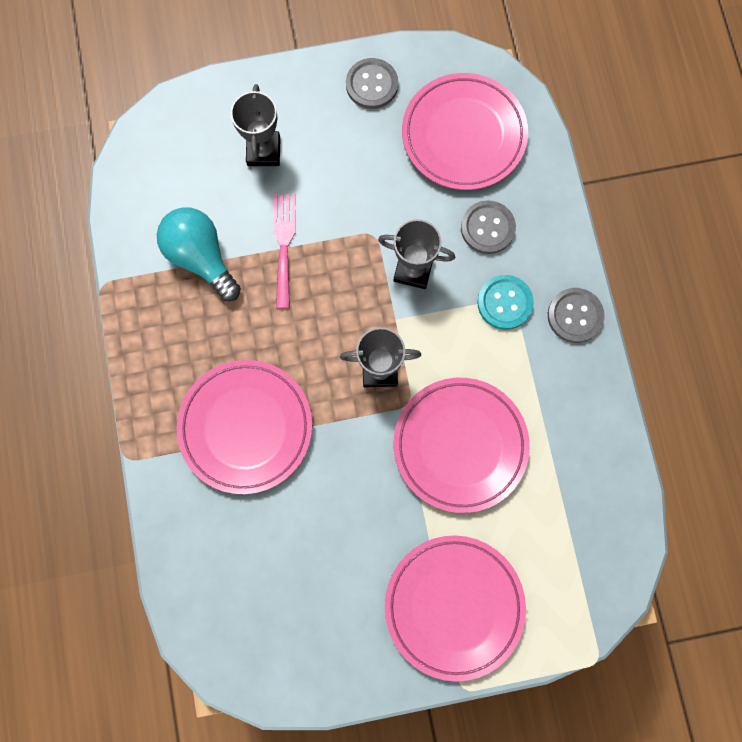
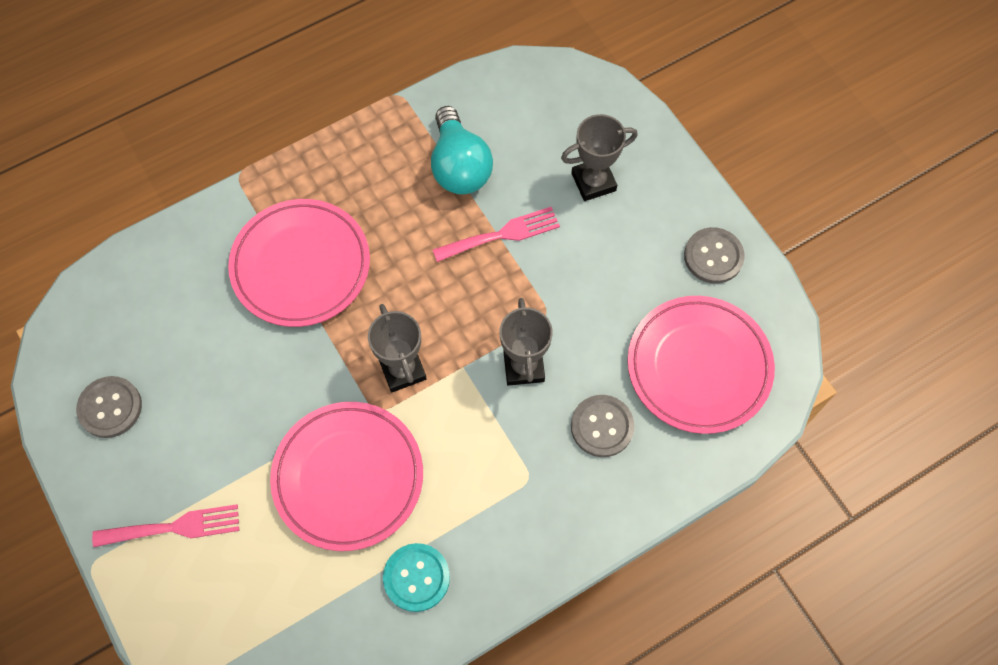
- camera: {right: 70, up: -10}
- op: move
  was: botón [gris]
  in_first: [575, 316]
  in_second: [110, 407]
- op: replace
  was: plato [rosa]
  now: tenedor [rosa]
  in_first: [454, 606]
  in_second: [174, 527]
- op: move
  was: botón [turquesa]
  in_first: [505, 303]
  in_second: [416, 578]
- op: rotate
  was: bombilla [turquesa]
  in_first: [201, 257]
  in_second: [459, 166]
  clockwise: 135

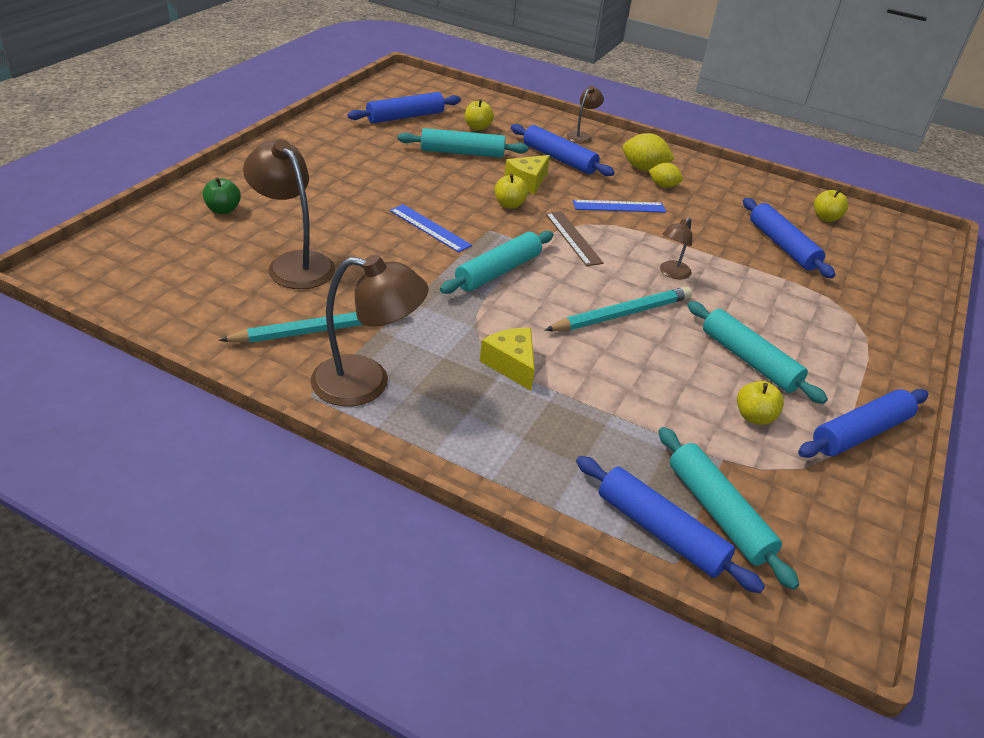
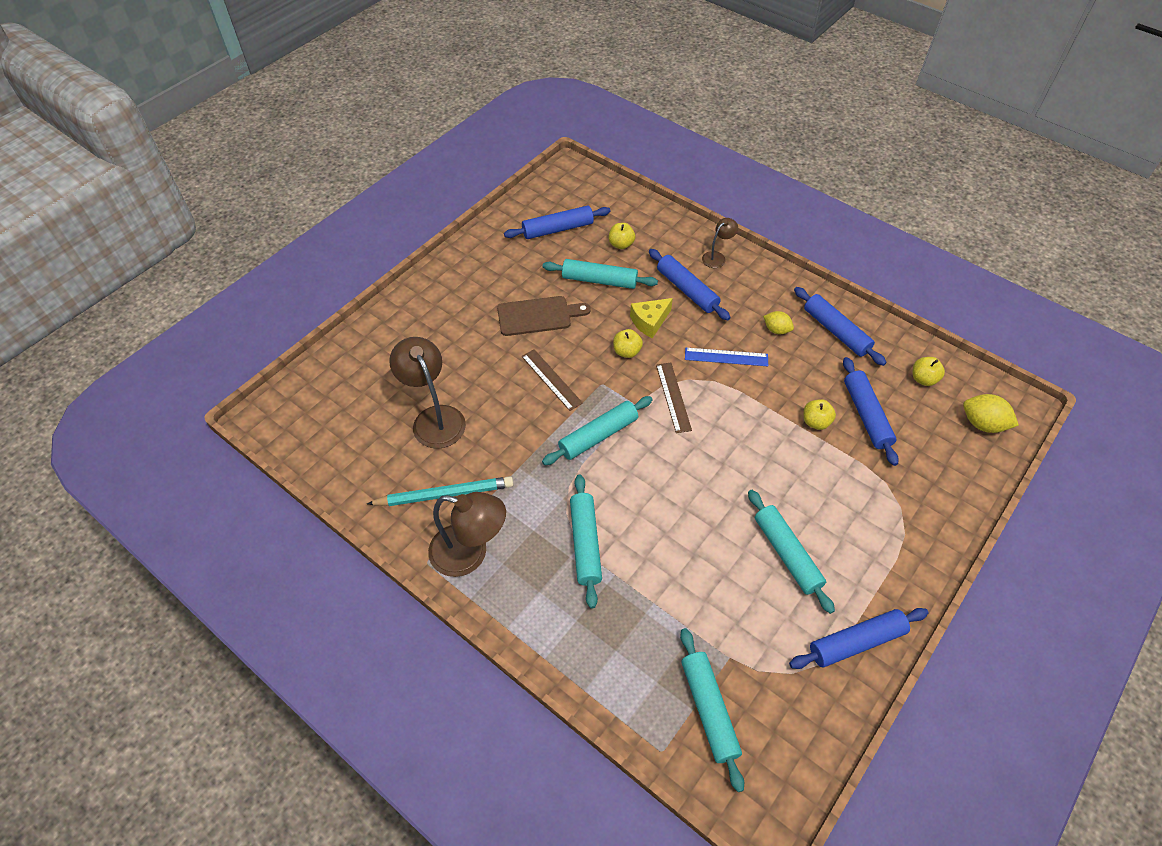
- camera: {right: 15, up: 15}
- op: insert
  now: tabla de cortar [marrón]
  in_second: [538, 316]
- op: recolor
  was: regla [azul]
  now: regla [marrón]
  in_first: [429, 228]
  in_second: [551, 379]
- op: replace
  was: queso [amarillo]
  now: rodillo [turquesa]
  in_first: [511, 365]
  in_second: [585, 543]
- op: move
  was: rodillo [azul]
  in_first: [660, 532]
  in_second: [836, 331]
- op: move
  was: manzana [amarillo]
  in_first: [754, 417]
  in_second: [815, 422]
- op: move
  was: limón [amarillo]
  in_first: [643, 169]
  in_second: [982, 424]
- op: delete
  was: manzana [verde]
  in_first: [223, 210]
- op: delete
  was: lápiz [turquesa]
  in_first: [622, 314]
- op: delete
  was: lámpara [marrón]
  in_first: [671, 273]

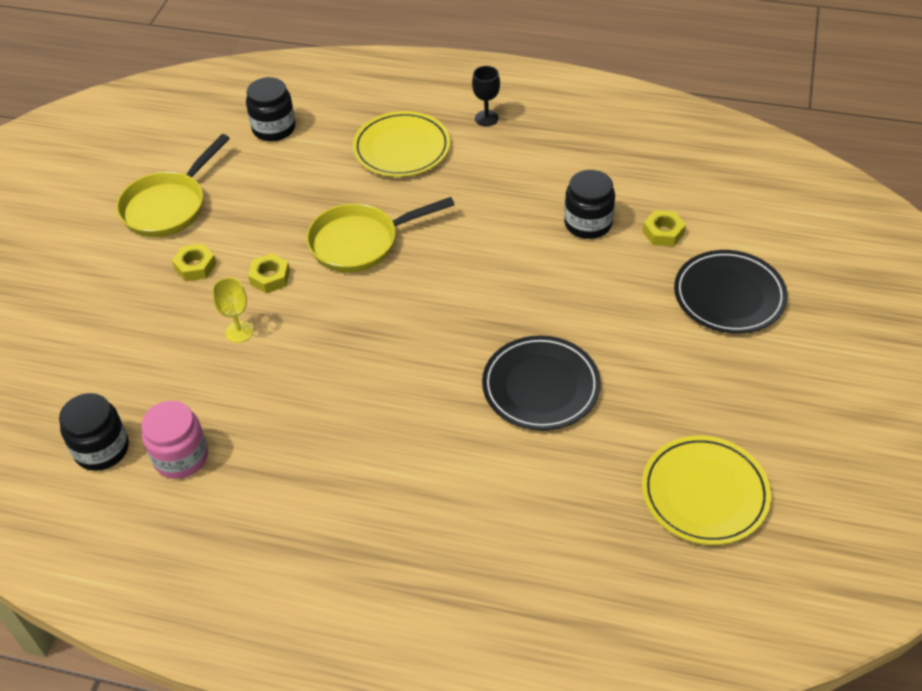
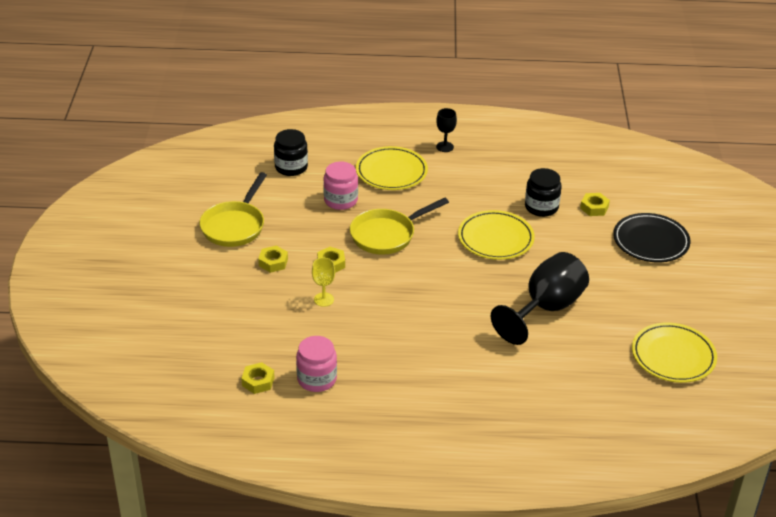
- camera: {right: -15, up: -10}
- op: replace
  was: tarro [negro]
  now: tuerca [amarillo]
  in_first: [102, 449]
  in_second: [258, 381]
- op: insert
  now: tarro [rosa]
  in_second: [340, 200]
- op: insert
  now: plato [amarillo]
  in_second: [495, 238]
- op: replace
  was: plato [negro]
  now: copa [negro]
  in_first: [541, 386]
  in_second: [546, 308]

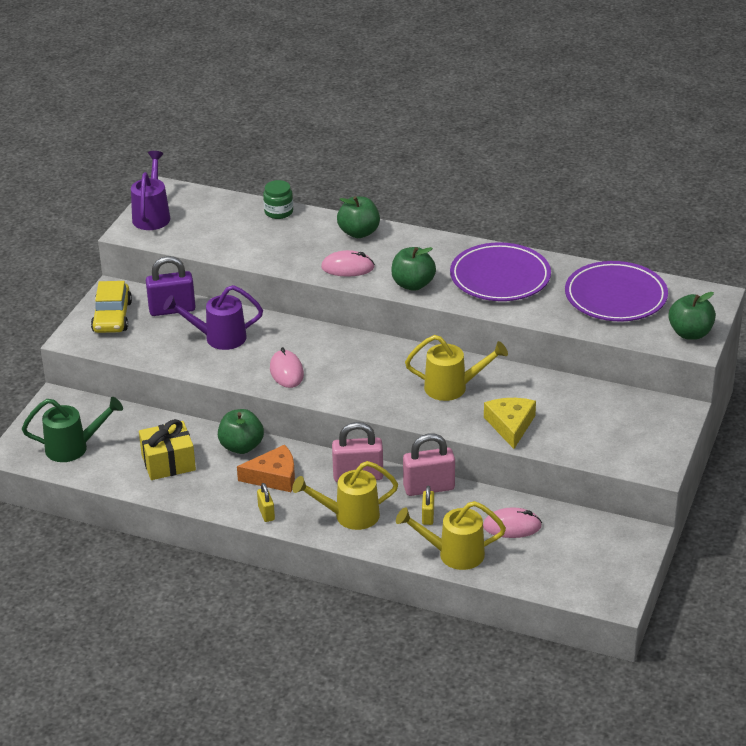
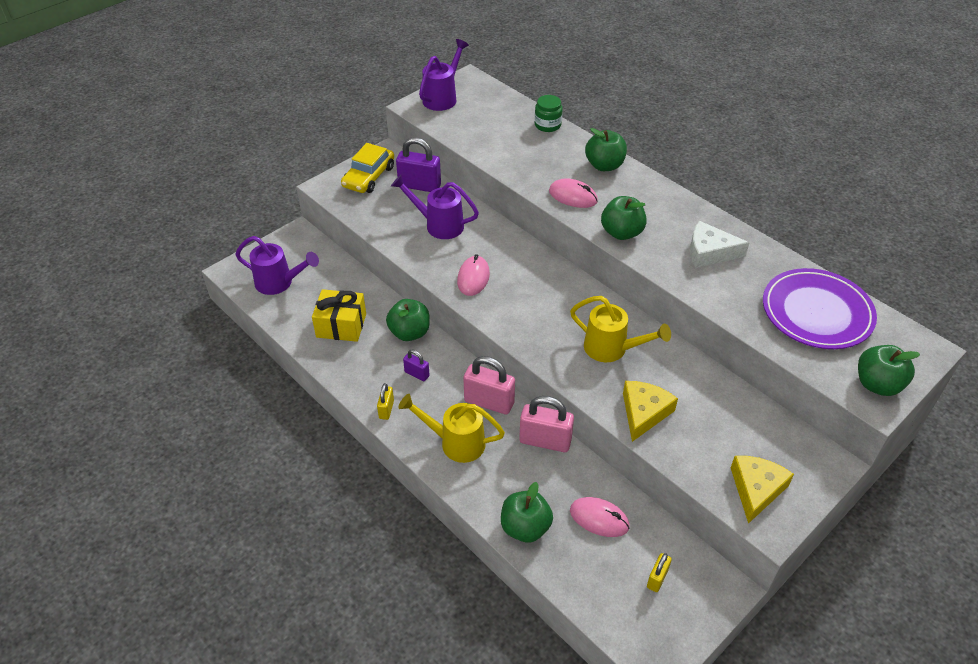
- camera: {right: 25, up: 10}
- op: recolor
  was: regadera [verde]
  now: regadera [morado]
  in_first: [73, 448]
  in_second: [279, 283]
- op: replace
  was: queso [naranja]
  now: candado [morado]
  in_first: [274, 477]
  in_second: [417, 374]
- op: replace
  was: regadera [amarillo]
  now: manzana [verde]
  in_first: [454, 554]
  in_second: [525, 527]
- op: move
  was: candado [amarillo]
  in_first: [428, 516]
  in_second: [657, 578]
- op: replace
  was: plato [morado]
  now: queso [blanco]
  in_first: [500, 277]
  in_second: [709, 252]
- op: insert
  now: queso [amarillo]
  in_second: [756, 489]

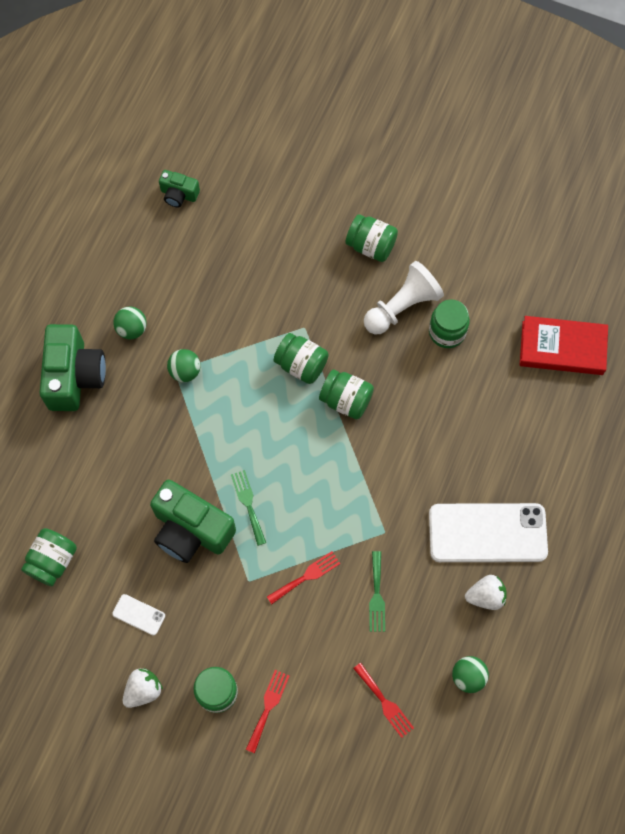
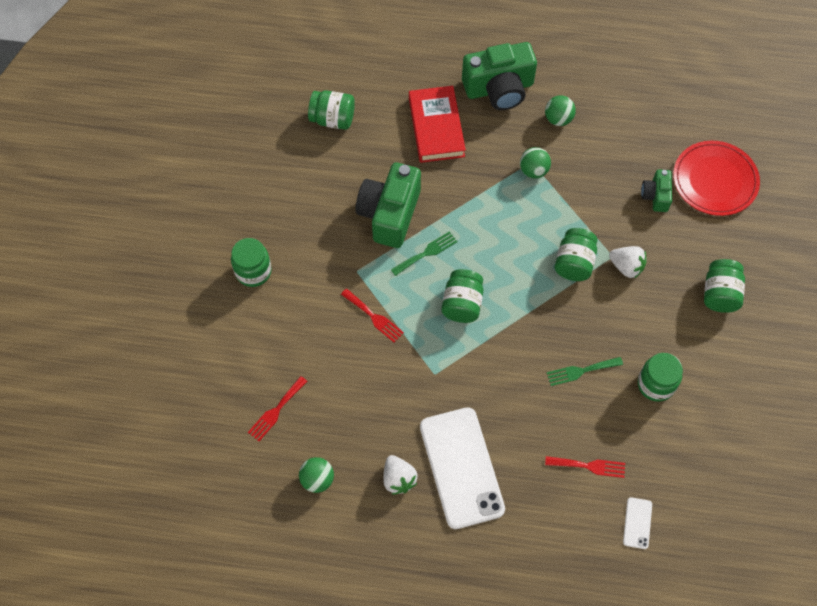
- camera: {right: 75, up: -5}
- op: move
  was: libro [rojo]
  in_first: [562, 348]
  in_second: [436, 127]
- op: move
  was: tarro [verde]
  in_first: [346, 400]
  in_second: [462, 304]
- op: move
  was: tenedor [rojo]
  in_first: [268, 707]
  in_second: [589, 466]
- op: move
  was: tenedor [verde]
  in_first: [376, 595]
  in_second: [581, 371]
- op: move
  was: fresa [blanco]
  in_first: [143, 690]
  in_second: [626, 267]
- op: move
  was: móvil [blanco]
  in_first: [138, 614]
  in_second: [637, 523]
- op: move
  was: cámara [verde]
  in_first: [179, 194]
  in_second: [656, 196]
- op: insert
  now: plato [rojo]
  in_second: [715, 180]
- op: delete
  was: peón [blanco]
  in_first: [402, 307]

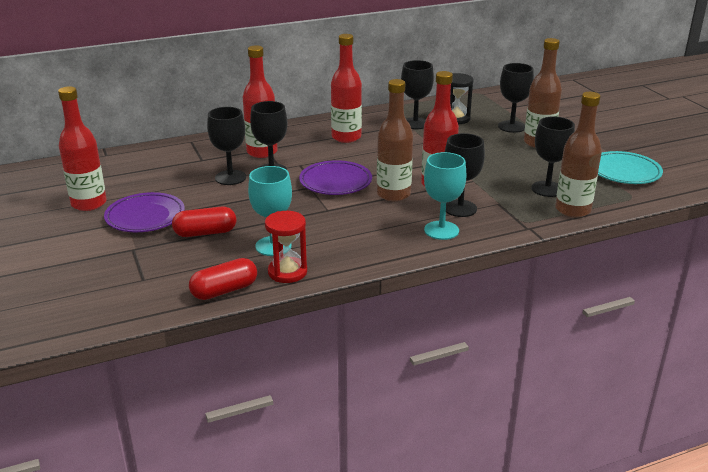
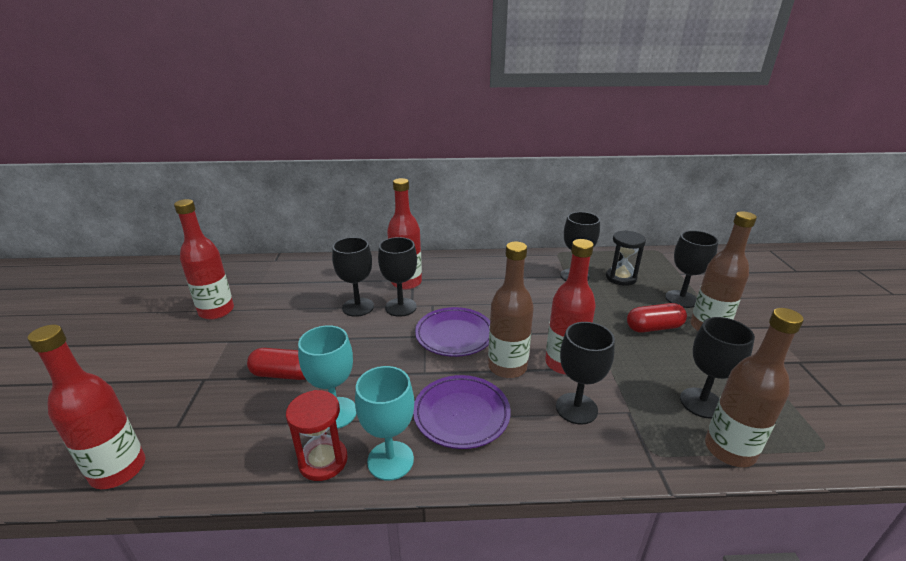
- camera: {right: 20, up: 0}
- op: move
  was: botella [rojo]
  in_first: [346, 137]
  in_second: [118, 470]
- op: move
  was: copa [turquesa]
  in_first: [441, 230]
  in_second: [390, 460]
- op: move
  was: plato [morado]
  in_first: [145, 217]
  in_second: [461, 414]
- op: move
  was: cápsula [rojo]
  in_first: [224, 291]
  in_second: [654, 328]
- op: delete
  was: plato [turquesa]
  in_first: [624, 172]

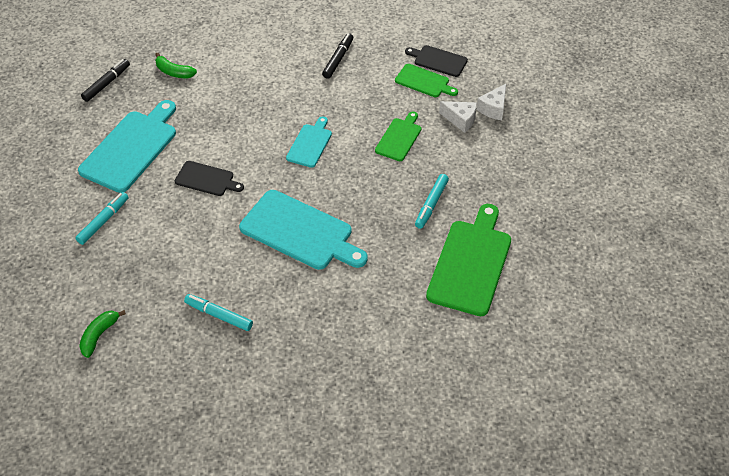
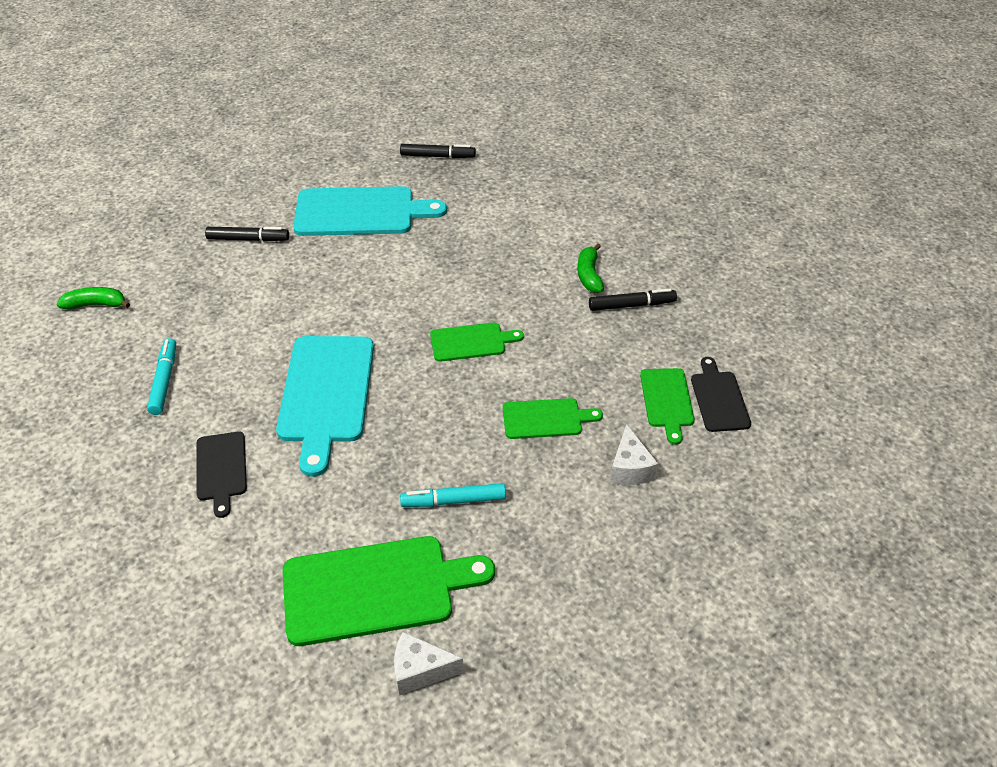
- camera: {right: 60, up: -5}
- op: move
  was: tabla de cortar [negro]
  in_first: [207, 179]
  in_second: [221, 469]
- op: recolor
  was: rotulador [turquesa]
  now: rotulador [negro]
  in_first: [103, 221]
  in_second: [248, 239]
- op: move
  was: queso [blanco]
  in_first: [493, 108]
  in_second: [420, 671]
- op: recolor
  was: tabla de cortar [turquesa]
  now: tabla de cortar [verde]
  in_first: [310, 144]
  in_second: [471, 342]
- op: move
  was: plátano [verde]
  in_first: [174, 72]
  in_second: [589, 275]

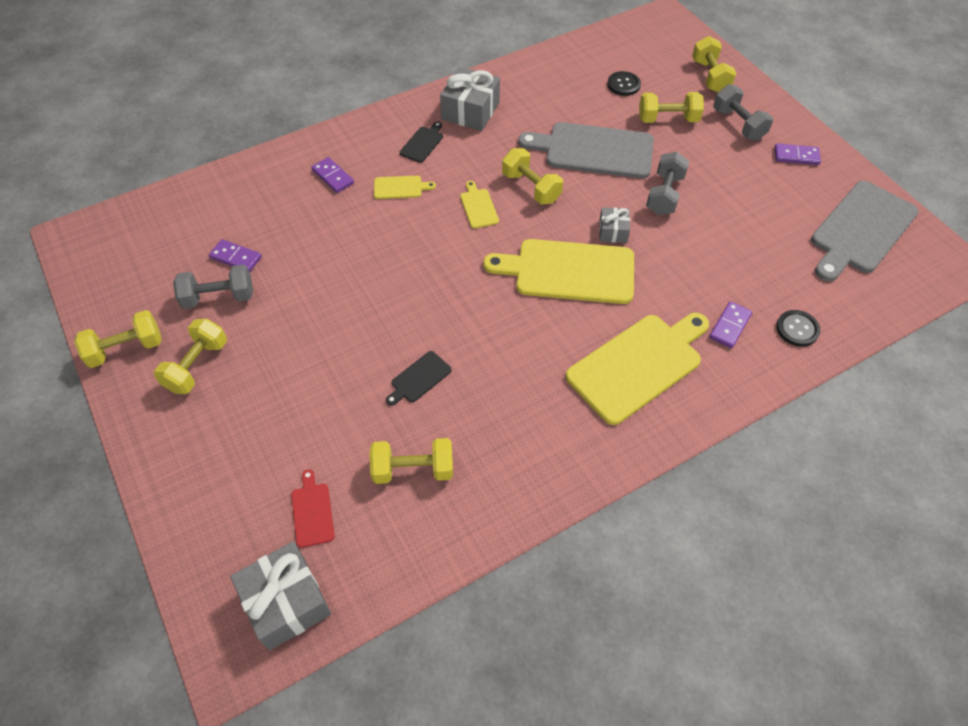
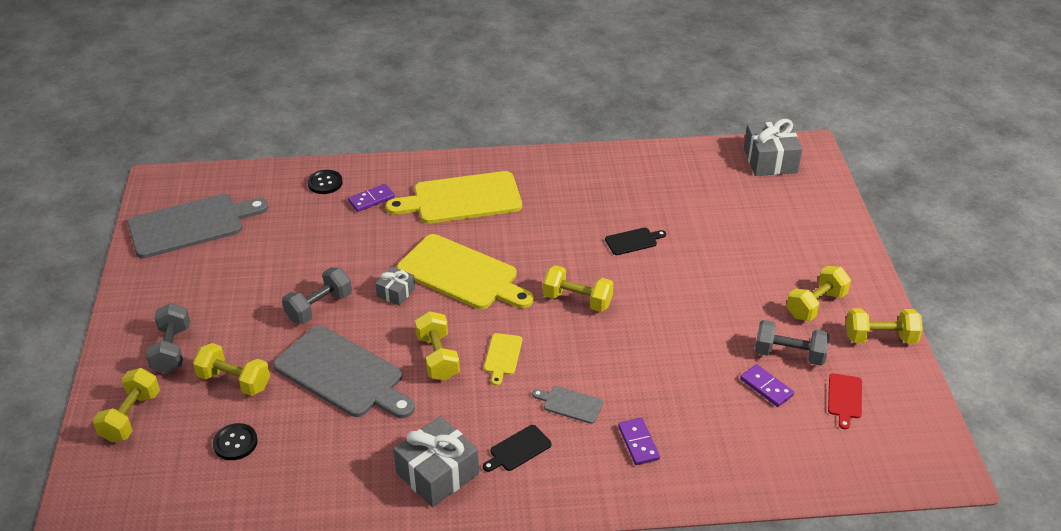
- camera: {right: -155, up: -15}
- op: recolor
  was: tabla de cortar [amarillo]
  now: tabla de cortar [gris]
  in_first: [400, 187]
  in_second: [570, 404]
- op: move
  was: mancuerna [amarillo]
  in_first: [413, 469]
  in_second: [577, 300]
- op: move
  was: tabla de cortar [rojo]
  in_first: [312, 512]
  in_second: [845, 398]
- op: delete
  was: ficha de dominó [morado]
  in_first: [796, 156]

